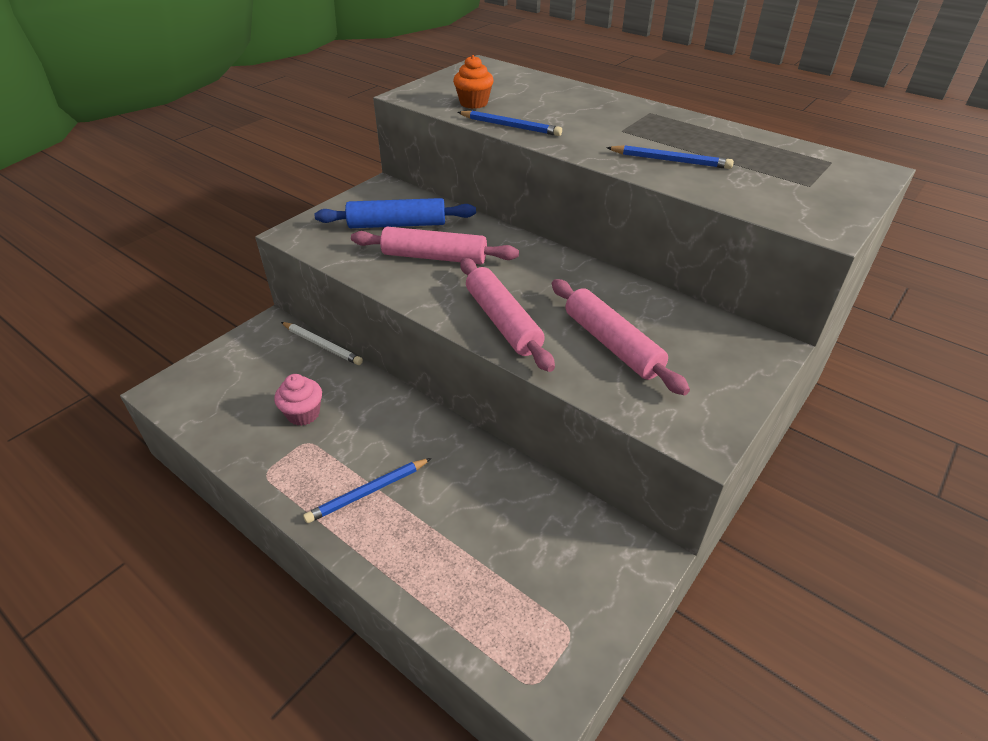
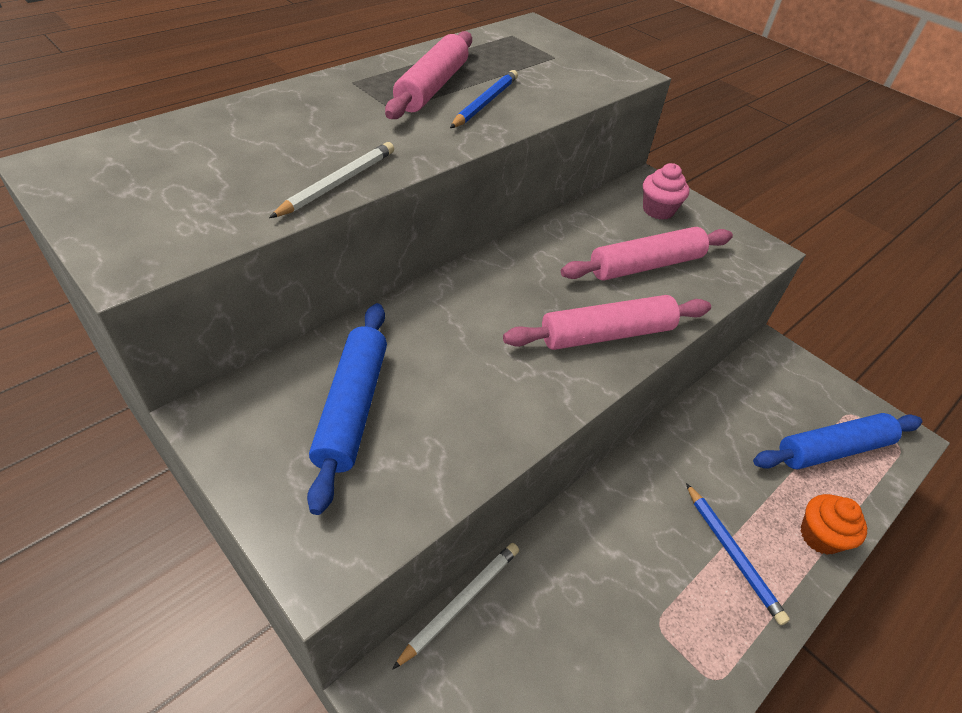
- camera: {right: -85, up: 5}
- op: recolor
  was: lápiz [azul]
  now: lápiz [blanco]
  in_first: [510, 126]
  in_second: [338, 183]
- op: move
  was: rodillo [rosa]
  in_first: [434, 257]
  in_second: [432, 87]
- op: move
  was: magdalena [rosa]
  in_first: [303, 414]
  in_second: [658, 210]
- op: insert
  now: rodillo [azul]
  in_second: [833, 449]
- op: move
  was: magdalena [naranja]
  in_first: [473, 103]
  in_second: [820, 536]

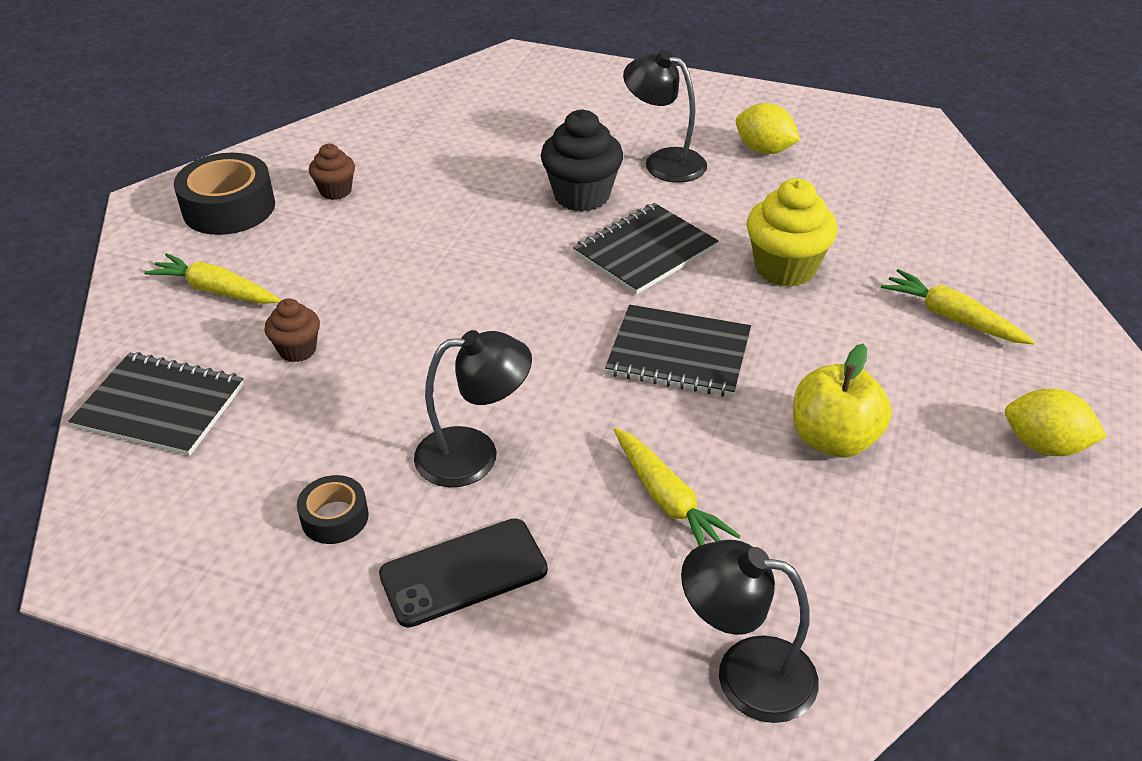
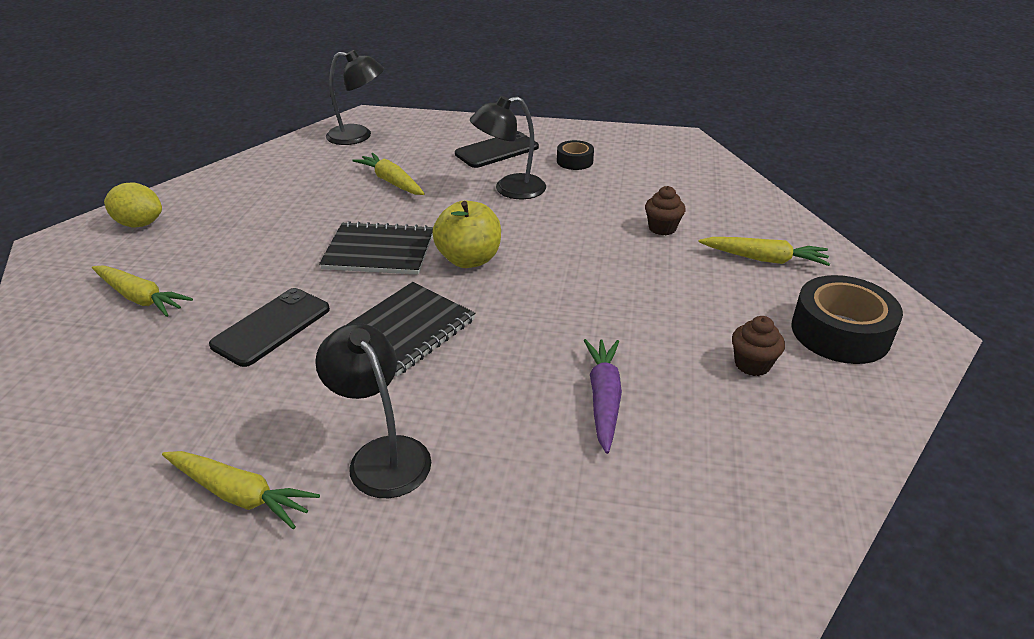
- camera: {right: 170, up: -5}
- op: replace
  was: limón [amarillo]
  now: zanahoria [amarillo]
  in_first: [764, 150]
  in_second: [240, 494]
- op: replace
  was: magdalena [amarillo]
  now: móvil [negro]
  in_first: [785, 268]
  in_second: [271, 327]
- op: rotate
  was: lámpara [negro]
  in_first: [664, 161]
  in_second: [382, 455]
  clockwise: -150
- op: move
  was: manzana [amarillo]
  in_first: [833, 439]
  in_second: [469, 259]
- op: insert
  now: zanahoria [morado]
  in_second: [603, 398]
- op: delete
  was: cuaderno [negro]
  in_first: [160, 406]
- op: delete
  was: magdalena [negro]
  in_first: [582, 196]

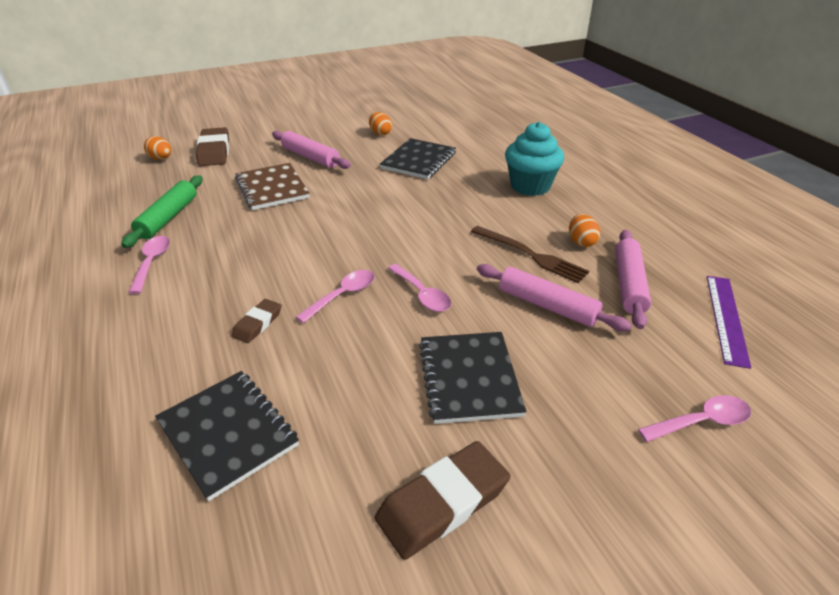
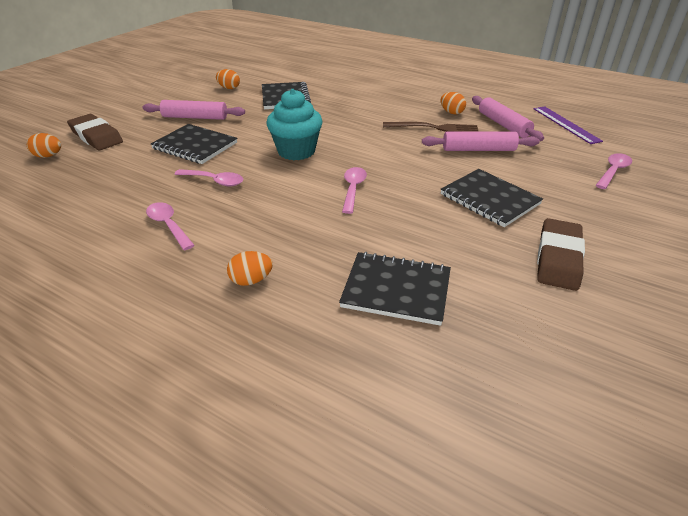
- camera: {right: -35, up: 0}
- op: recolor
  was: cuaderno [marrón]
  now: cuaderno [negro]
  in_first: [272, 188]
  in_second: [195, 146]
- op: move
  was: cuchara [rosa]
  in_first: [422, 294]
  in_second: [214, 181]
- op: insert
  now: huevo [naranja]
  in_second: [251, 280]
- op: move
  was: magdalena [turquesa]
  in_first: [530, 186]
  in_second: [296, 151]
- op: delete
  was: rodillo [verde]
  in_first: [168, 217]
- op: delete
  was: goma de borrar [marrón]
  in_first: [257, 324]

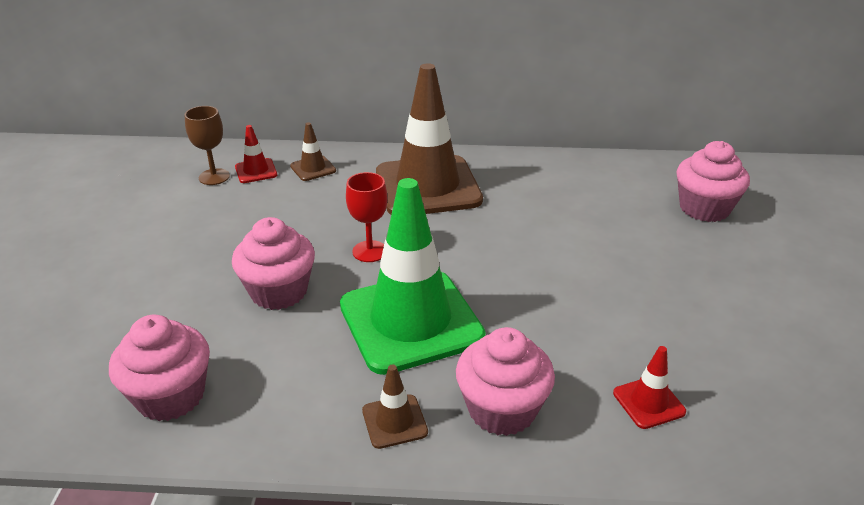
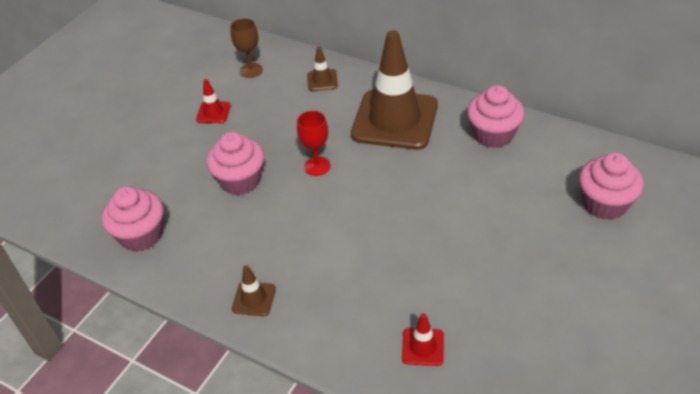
- camera: {right: 30, up: 10}
- op: move
  was: cono de tráfico [rojo]
  in_first: [256, 171]
  in_second: [213, 112]
- op: move
  was: magdalena [rosa]
  in_first: [502, 409]
  in_second: [493, 135]
- op: delete
  was: cono de tráfico [verde]
  in_first: [411, 321]

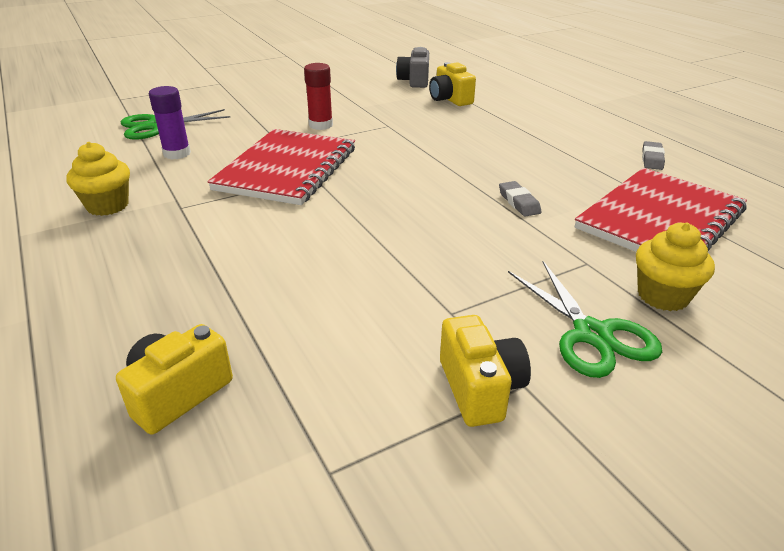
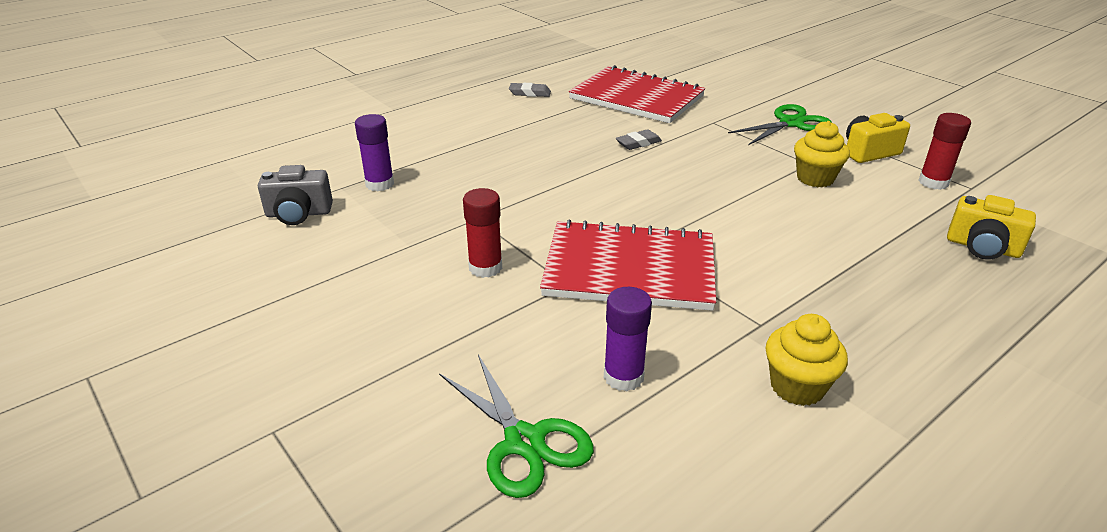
- camera: {right: -100, up: 0}
- op: replace
  was: cámara [amarillo]
  now: barra de pegamento [morado]
  in_first: [450, 99]
  in_second: [379, 184]
- op: move
  was: magdalena [amarillo]
  in_first: [663, 296]
  in_second: [815, 178]
- op: insert
  now: barra de pegamento [rojo]
  in_second: [933, 182]

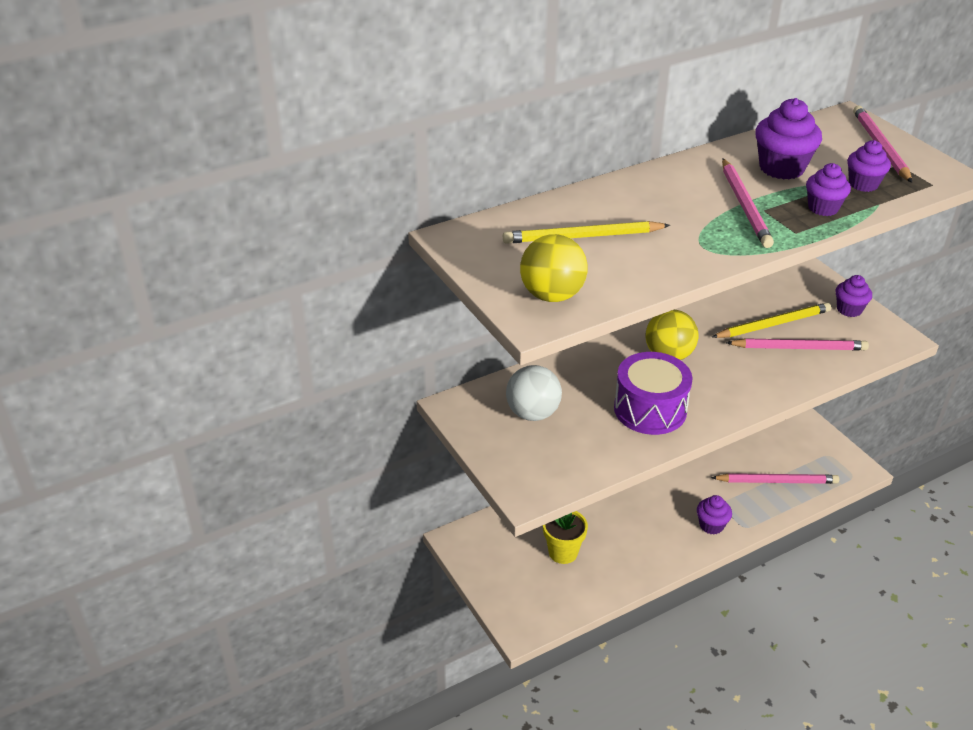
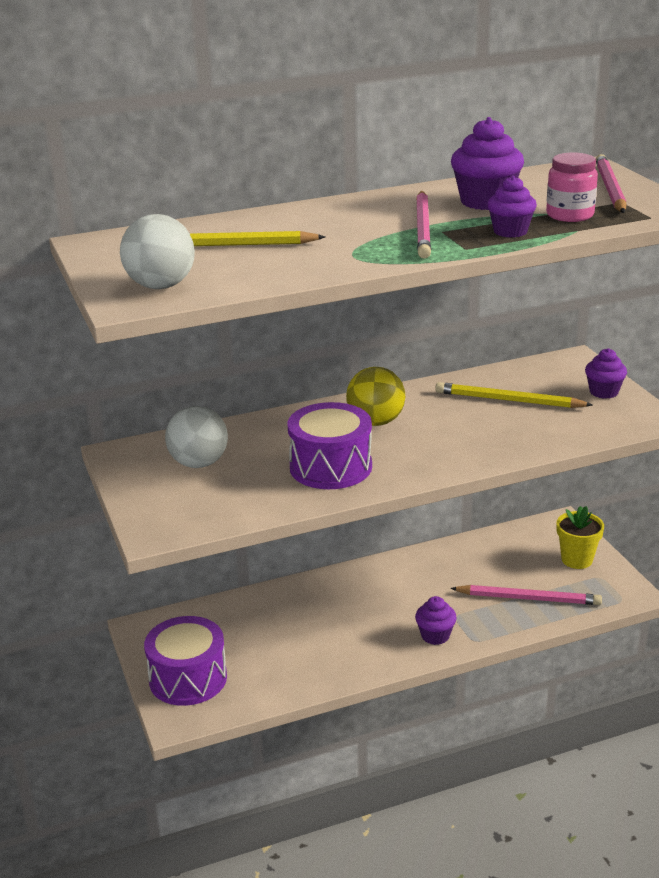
- camera: {right: 10, up: -10}
- op: recolor
  was: pelota [amarillo]
  now: pelota [blanco]
  in_first: [552, 295]
  in_second: [160, 286]
- op: insert
  now: tambor [morado]
  in_second: [188, 678]
- op: rotate
  was: lápiz [amarillo]
  in_first: [773, 324]
  in_second: [508, 400]
  clockwise: -150
- op: replace
  was: magdalena [morado]
  now: tarro [rosa]
  in_first: [863, 184]
  in_second: [570, 215]
- op: move
  was: maceta [amarillo]
  in_first: [563, 552]
  in_second: [577, 559]
- op: delete
  was: lápiz [rosa]
  in_first: [799, 347]

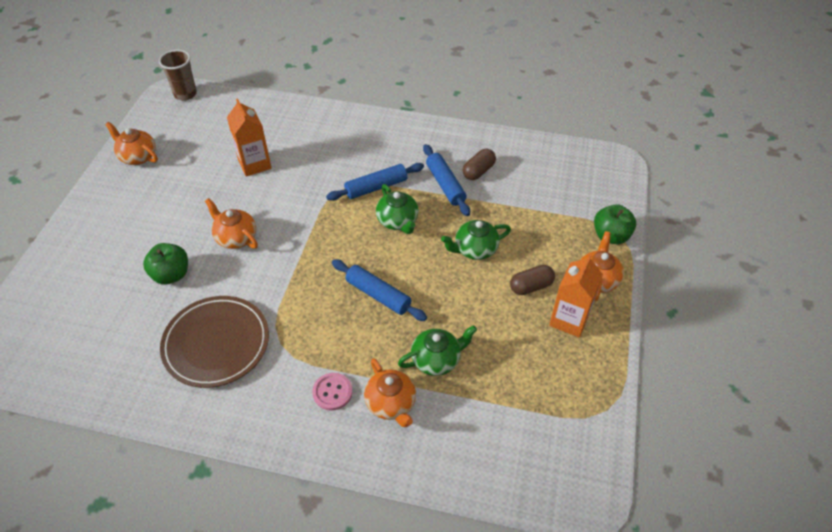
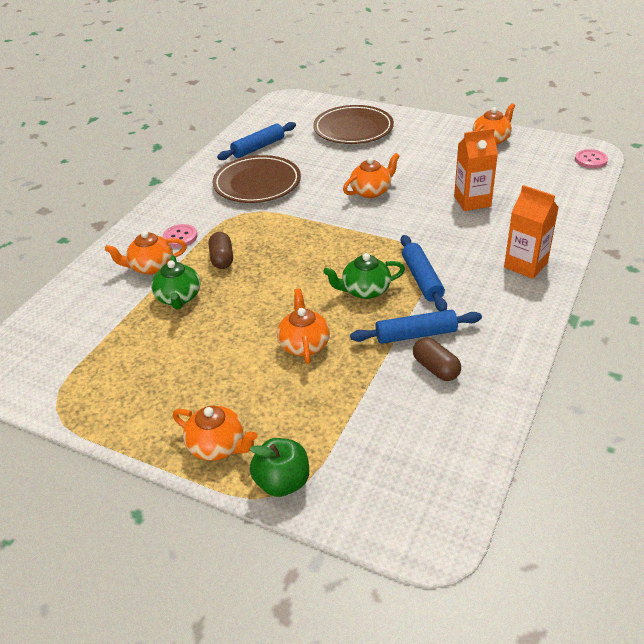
- camera: {right: 105, up: -10}
- op: move
  was: cápsula [marrón]
  in_first: [531, 286]
  in_second: [222, 259]
- op: move
  was: rodillo [azul]
  in_first: [378, 295]
  in_second: [258, 147]
- op: recolor
  was: tetera [verde]
  now: tetera [naranja]
  in_first: [475, 249]
  in_second: [304, 344]
- op: insert
  now: plato [marrón]
  in_second: [353, 129]
- op: move
  was: cartón de leche [naranja]
  in_first: [569, 320]
  in_second: [525, 265]
- op: replace
  was: vaso [marrón]
  now: botón [rosa]
  in_first: [185, 94]
  in_second: [590, 160]
- op: delete
  was: manzana [verde]
  in_first: [171, 275]

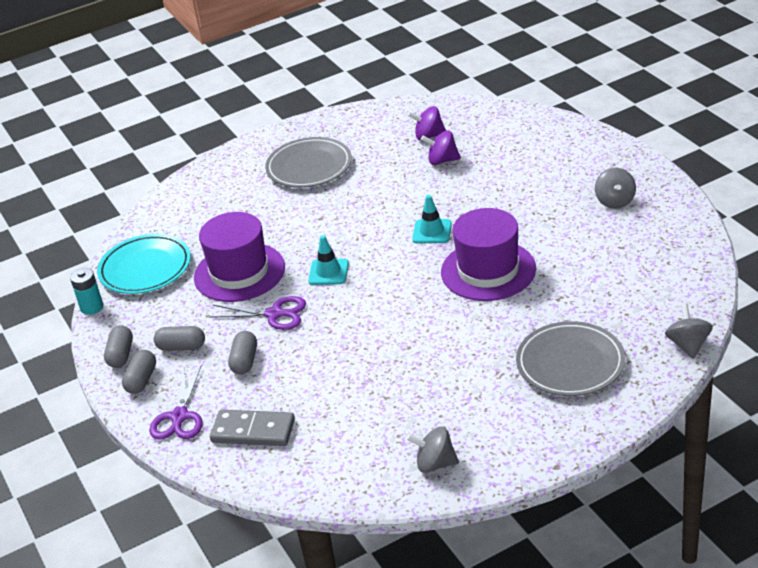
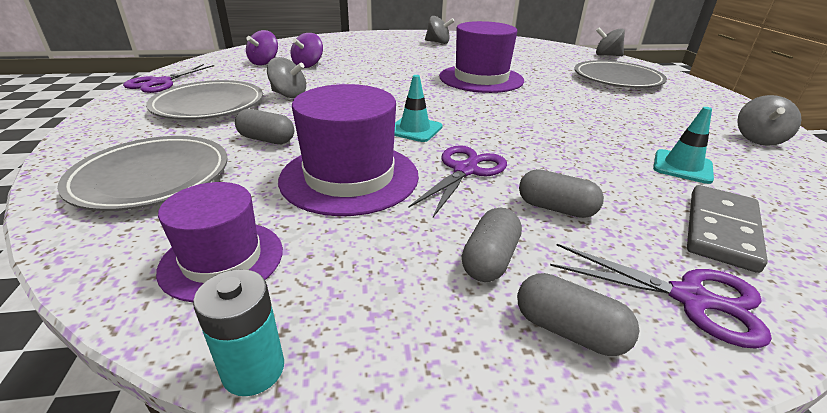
- camera: {right: -75, up: -5}
- op: insert
  now: plato [gris]
  in_second: [152, 178]
- op: insert
  now: tijeras [morado]
  in_second: [160, 83]
- op: replace
  was: plato [turquesa]
  now: sombrero [morado]
  in_first: [145, 268]
  in_second: [222, 259]
- op: move
  was: cápsula [gris]
  in_first: [121, 355]
  in_second: [266, 140]
- op: insert
  now: peonza [gris]
  in_second: [289, 95]
- op: move
  was: cono de tráfico [turquesa]
  in_first: [432, 232]
  in_second: [682, 167]

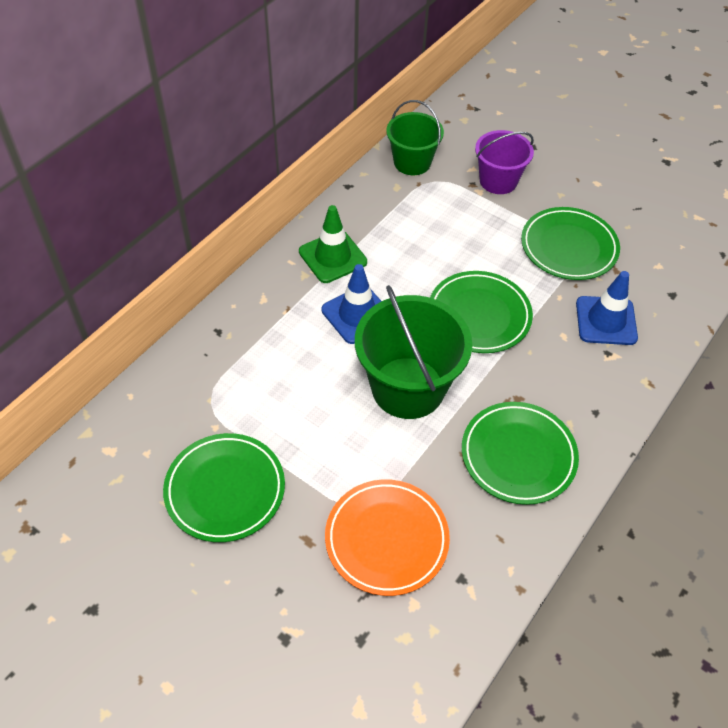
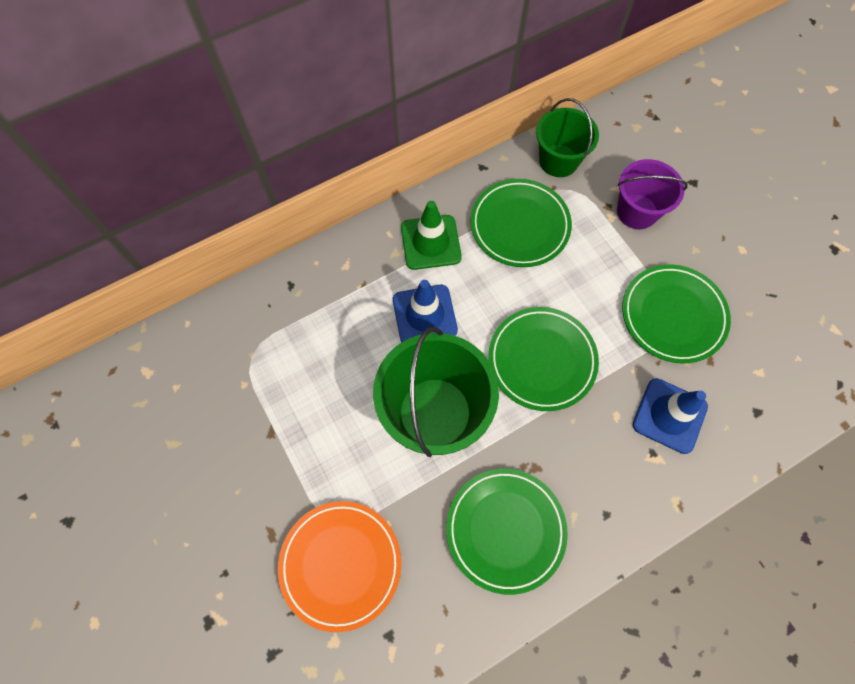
- camera: {right: 25, up: 15}
- op: move
  was: plato [verde]
  in_first: [225, 490]
  in_second: [519, 225]

